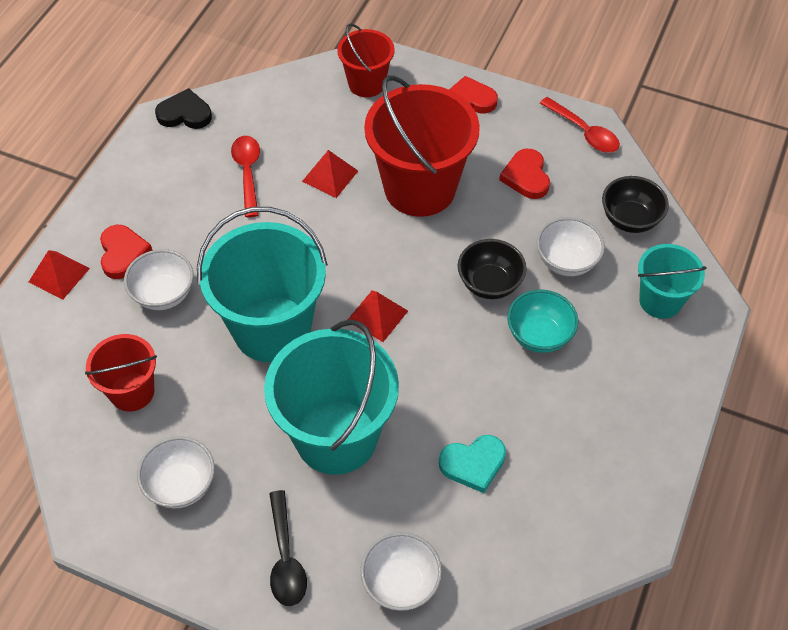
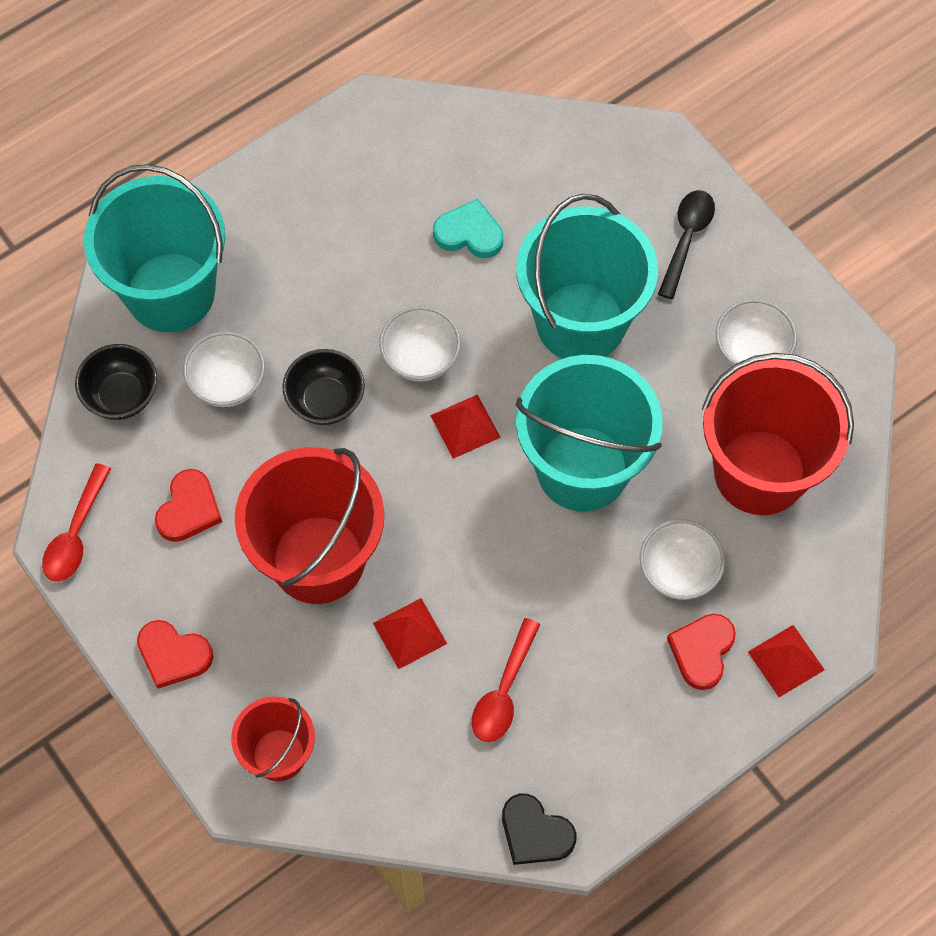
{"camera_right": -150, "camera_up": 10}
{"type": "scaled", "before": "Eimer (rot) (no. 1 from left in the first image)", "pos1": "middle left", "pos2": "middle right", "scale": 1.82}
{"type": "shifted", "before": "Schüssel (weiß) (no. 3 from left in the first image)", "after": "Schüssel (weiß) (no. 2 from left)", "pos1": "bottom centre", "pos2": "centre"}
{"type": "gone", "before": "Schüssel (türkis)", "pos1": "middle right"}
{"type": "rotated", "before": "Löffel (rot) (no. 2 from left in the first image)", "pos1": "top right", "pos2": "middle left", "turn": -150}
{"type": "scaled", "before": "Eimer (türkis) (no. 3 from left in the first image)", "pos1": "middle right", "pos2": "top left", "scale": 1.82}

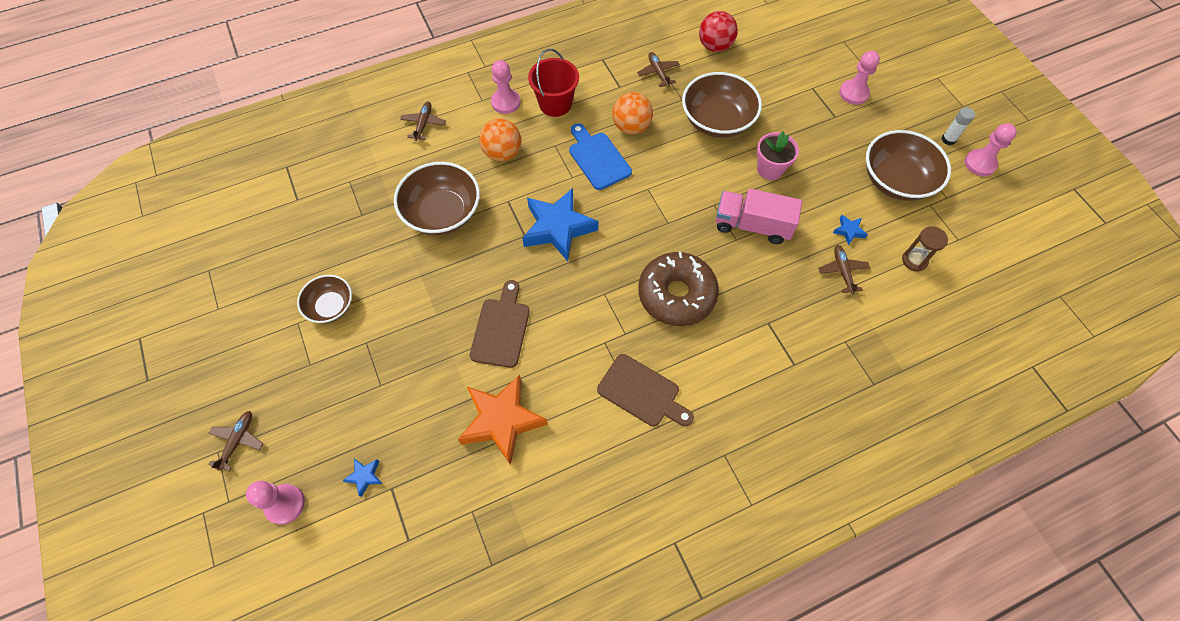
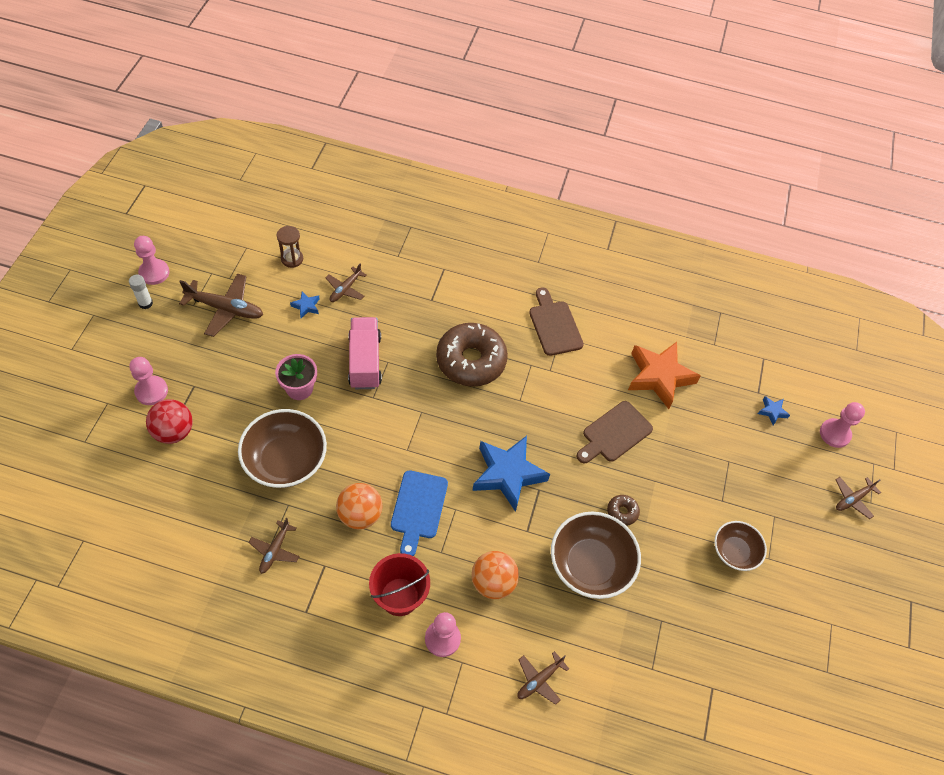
{"camera_right": -145, "camera_up": -5}
{"type": "shifted", "before": "Ball (rot)", "pos1": "top centre", "pos2": "middle left"}
{"type": "rotated", "before": "Lastwagen (rosa)", "pos1": "centre", "pos2": "centre", "turn": -150}
{"type": "swapped", "before": "Schüssel (braun) (no. 4 from left)", "after": "Flugzeug (braun) (no. 1 from left)", "pos1": "top right", "pos2": "middle left"}
{"type": "new", "after": "Donut (braun) (no. 2 from left)", "pos2": "centre"}

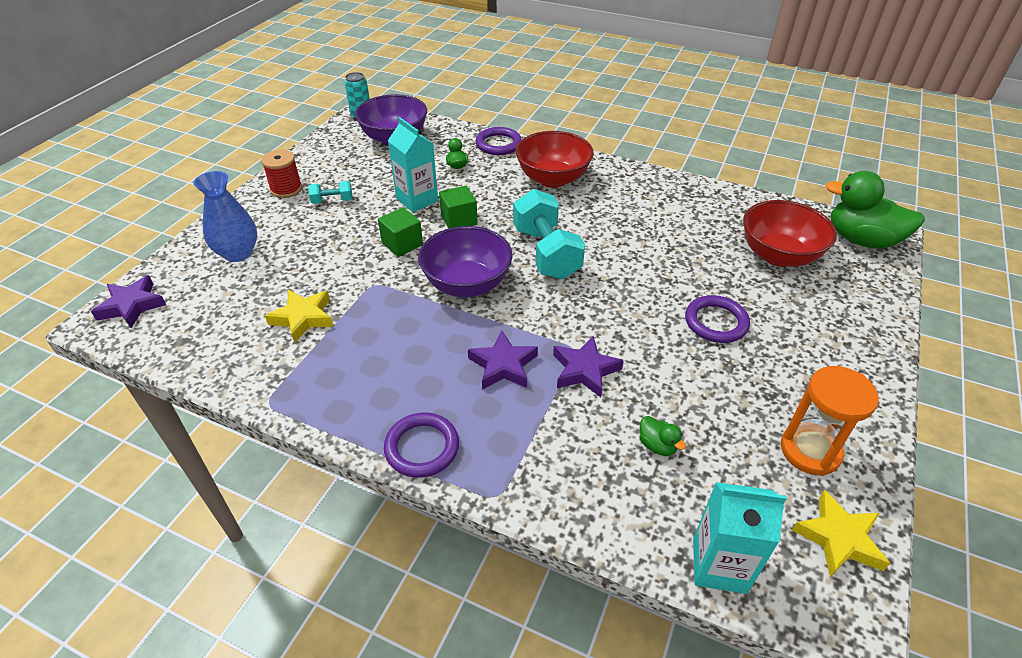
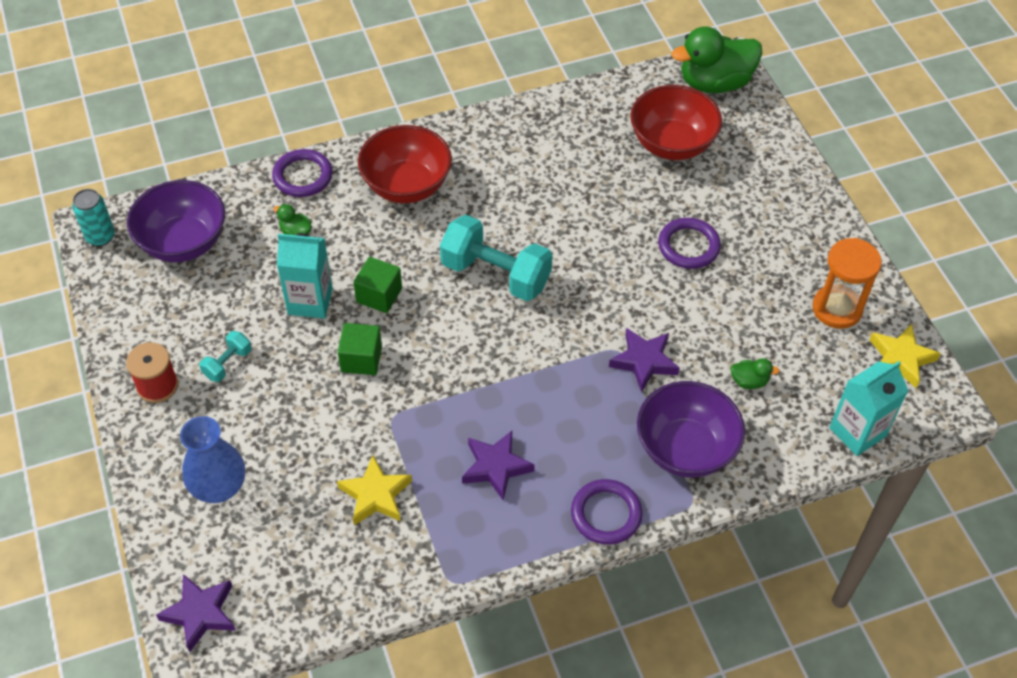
{"camera_right": -45, "camera_up": 10}
{"type": "shifted", "before": "Schüssel (lila) (no. 2 from left)", "pos1": "centre", "pos2": "middle right"}
{"type": "shifted", "before": "Stern (lila) (no. 2 from left)", "pos1": "centre", "pos2": "bottom centre"}

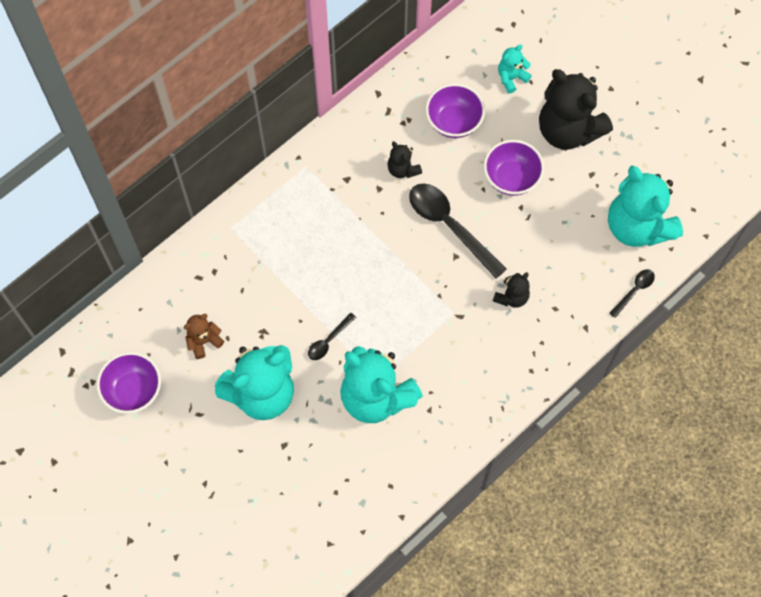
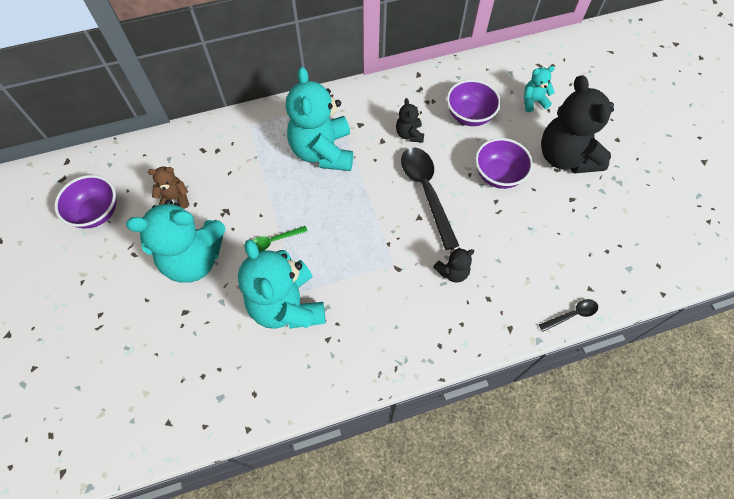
{"camera_right": 25, "camera_up": -5}
{"type": "repainted", "before": "Löffel (schwarz) (no. 1 from left)", "after": "Löffel (grün)", "pos1": "centre", "pos2": "centre"}
{"type": "shifted", "before": "Teddybär (türkis) (no. 4 from left in the first image)", "after": "Teddybär (türkis) (no. 3 from left)", "pos1": "middle right", "pos2": "top centre"}

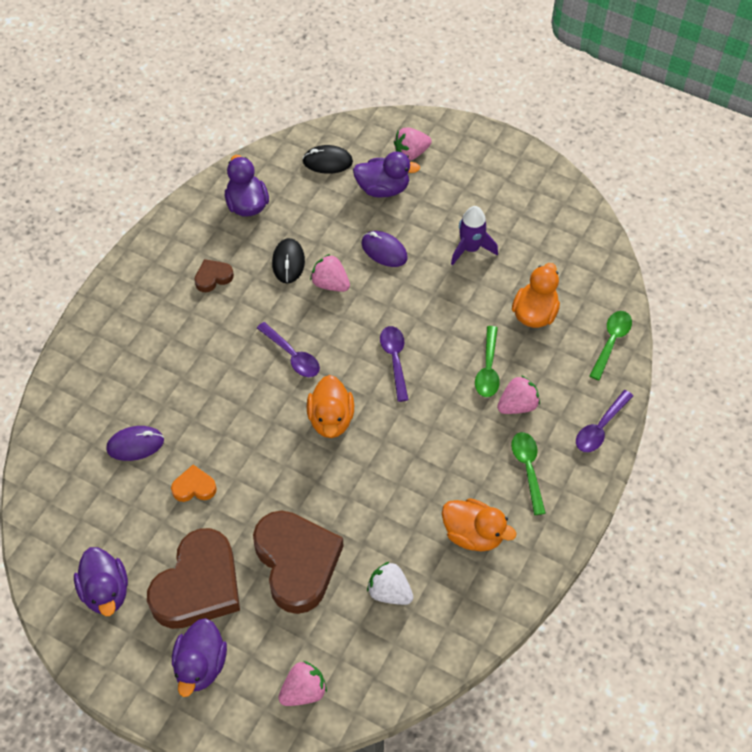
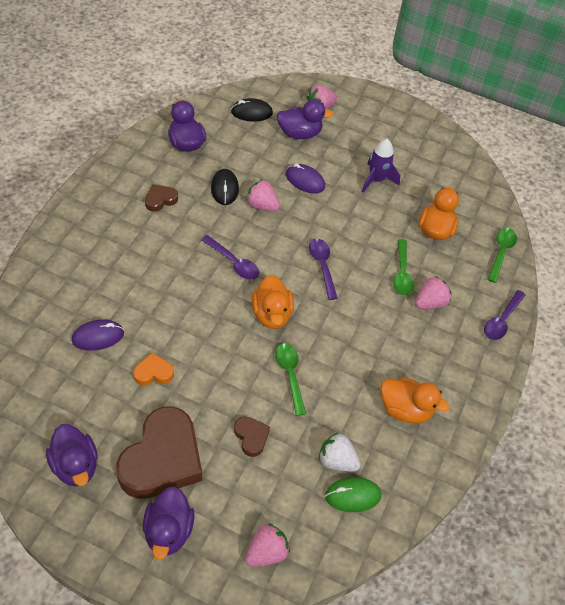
{"camera_right": -10, "camera_up": -5}
{"type": "scaled", "before": "Herz (braun) (no. 3 from left)", "pos1": "bottom centre", "pos2": "bottom centre", "scale": 0.44}
{"type": "shifted", "before": "Löffel (grün) (no. 2 from left in the first image)", "after": "Löffel (grün) (no. 1 from left)", "pos1": "middle right", "pos2": "centre"}
{"type": "new", "after": "Computermaus (grün)", "pos2": "bottom centre"}

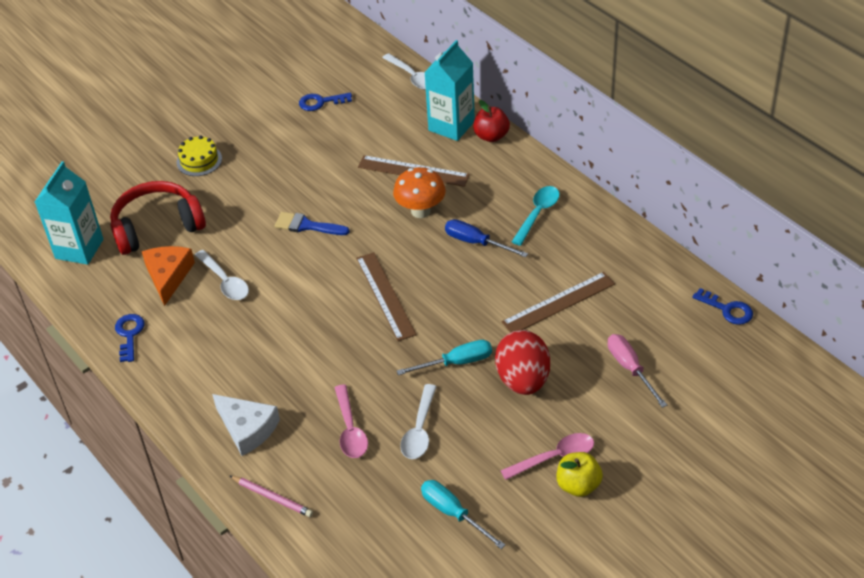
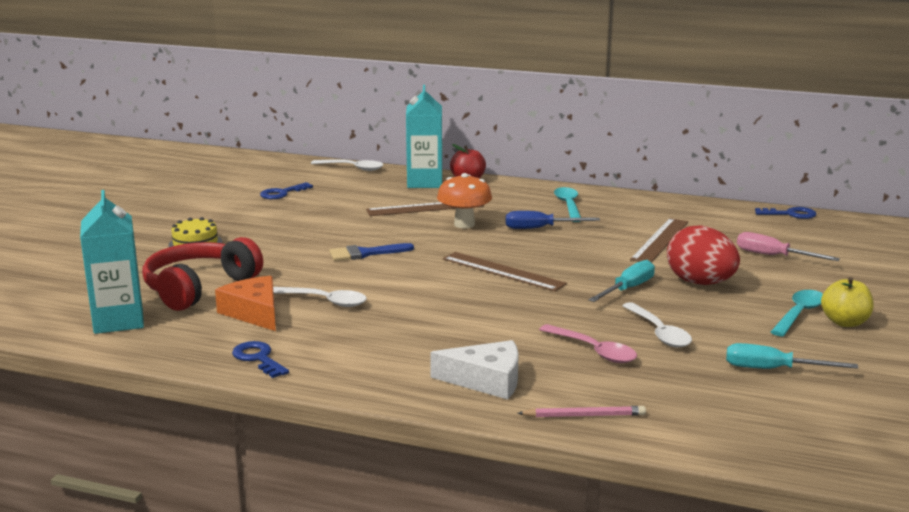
{"camera_right": -35, "camera_up": -25}
{"type": "repainted", "before": "Löffel (rosa) (no. 2 from left)", "after": "Löffel (türkis) (no. 2 from left)", "pos1": "bottom centre", "pos2": "middle right"}

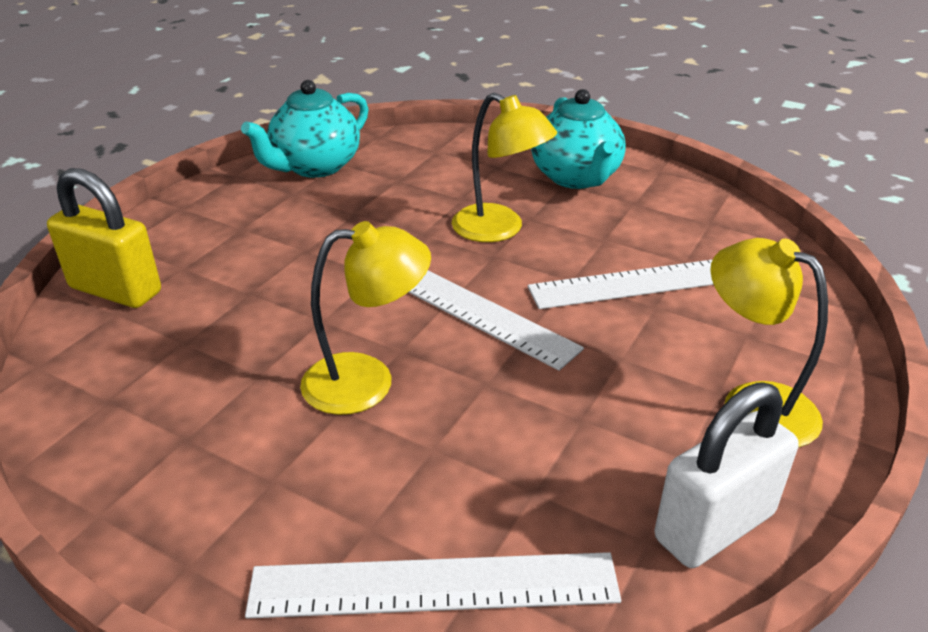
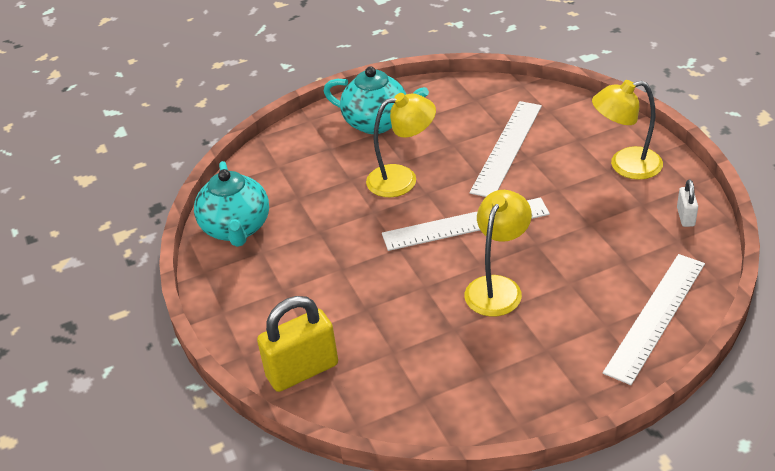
{"camera_right": -50, "camera_up": 5}
{"type": "scaled", "before": "Vorhängeschloss (weiß)", "pos1": "bottom right", "pos2": "middle right", "scale": 0.49}

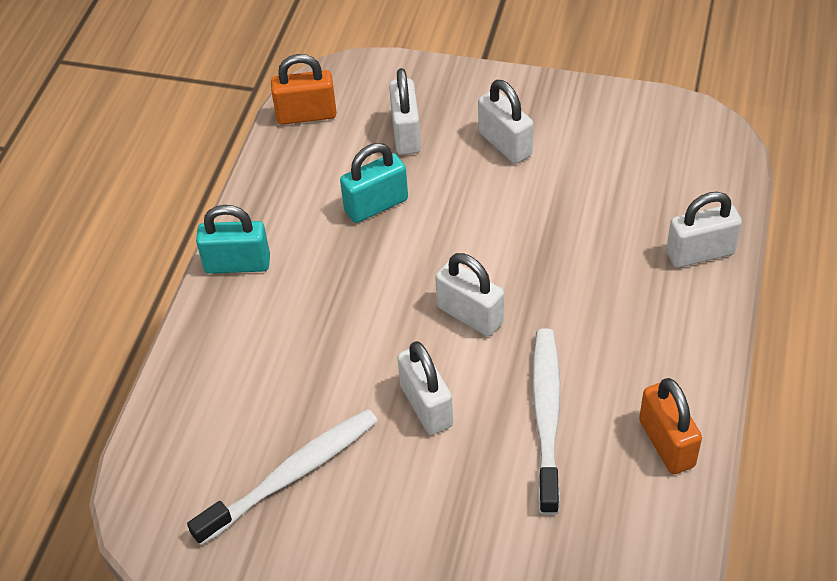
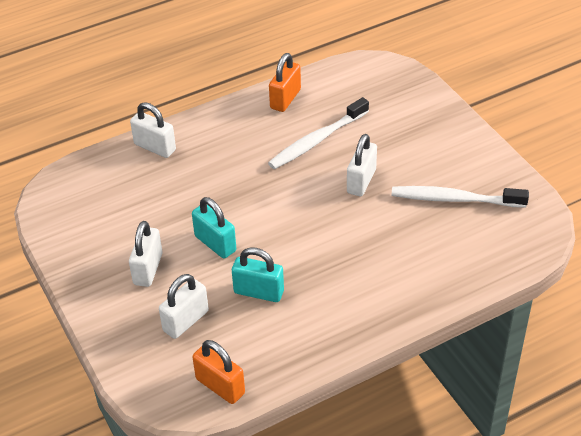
{"camera_right": -135, "camera_up": -5}
{"type": "shifted", "before": "Vorhängeschloss (türkis) (no. 1 from left)", "pos1": "middle left", "pos2": "centre"}
{"type": "gone", "before": "Vorhängeschloss (weiß) (no. 3 from left)", "pos1": "centre"}

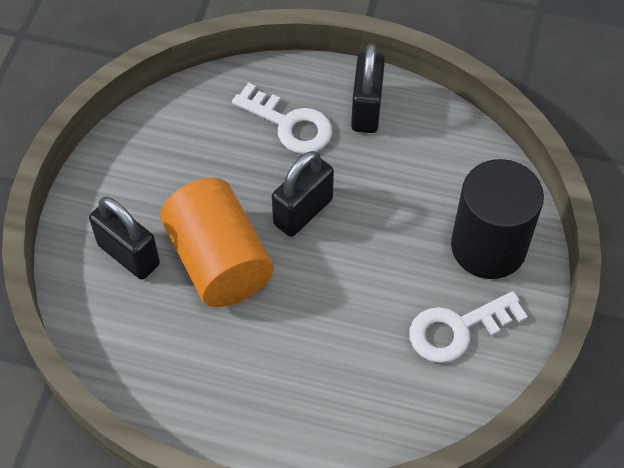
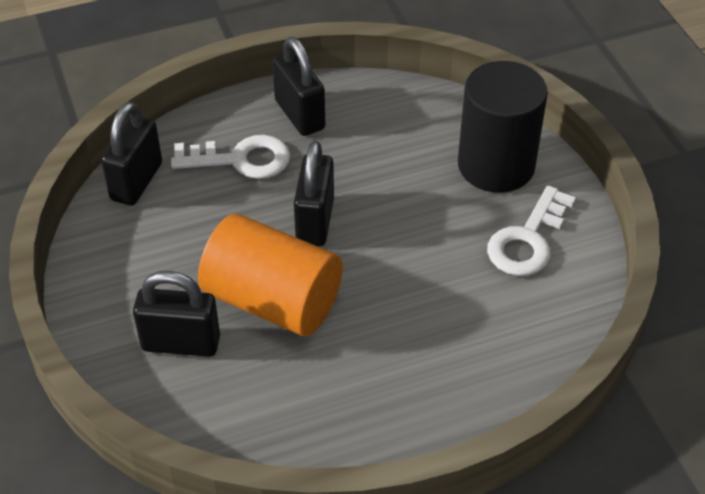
{"camera_right": -35, "camera_up": -10}
{"type": "new", "after": "Vorhängeschloss (schwarz) (no. 1 from left)", "pos2": "top left"}

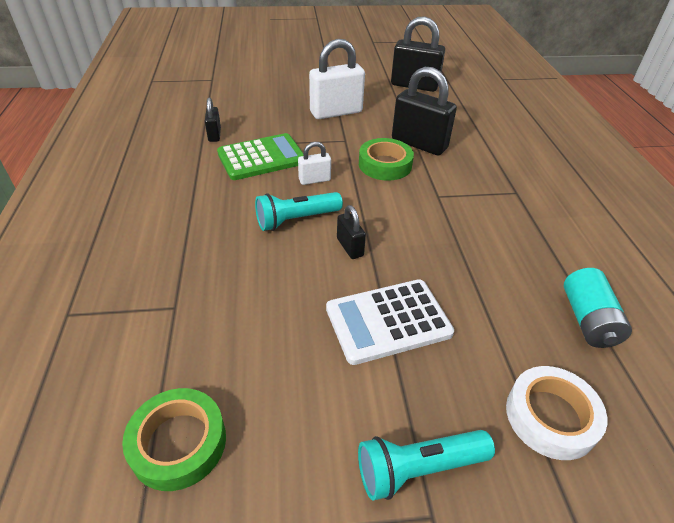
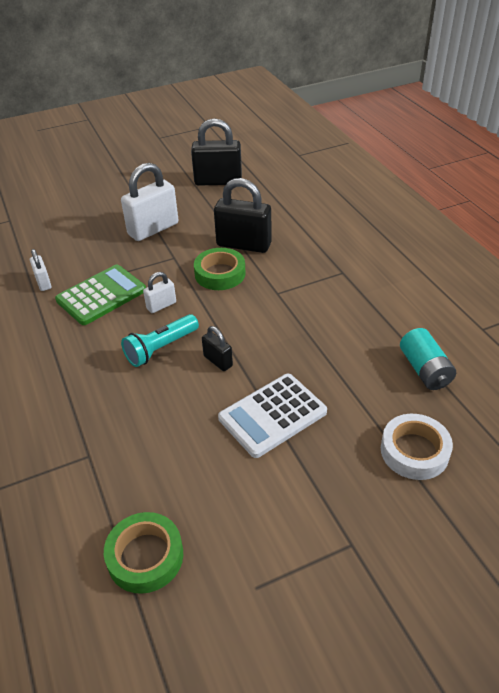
{"camera_right": -15, "camera_up": 0}
{"type": "repainted", "before": "Vorhängeschloss (schwarz) (no. 1 from left)", "after": "Vorhängeschloss (weiß) (no. 1 from left)", "pos1": "top left", "pos2": "middle left"}
{"type": "gone", "before": "Taschenlampe (türkis) (no. 2 from left)", "pos1": "bottom centre"}

